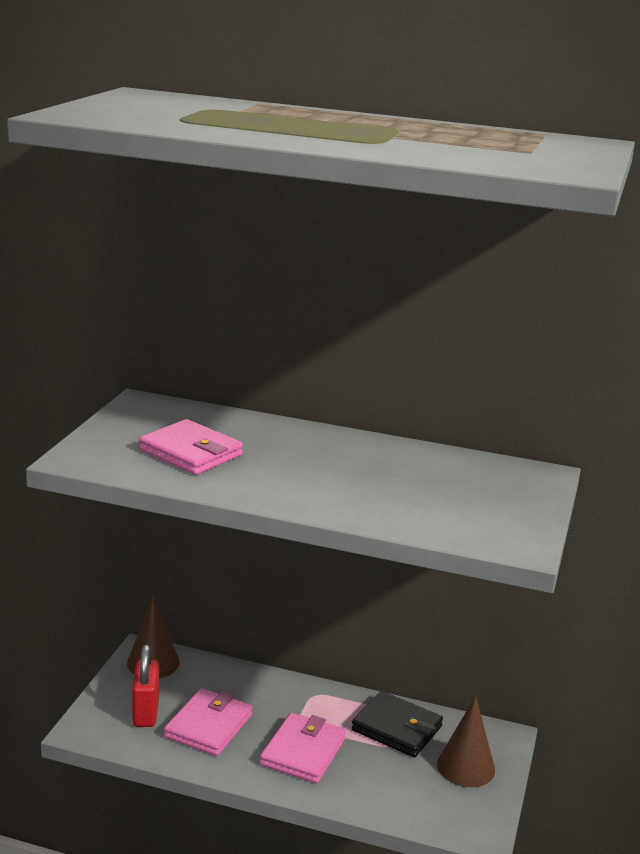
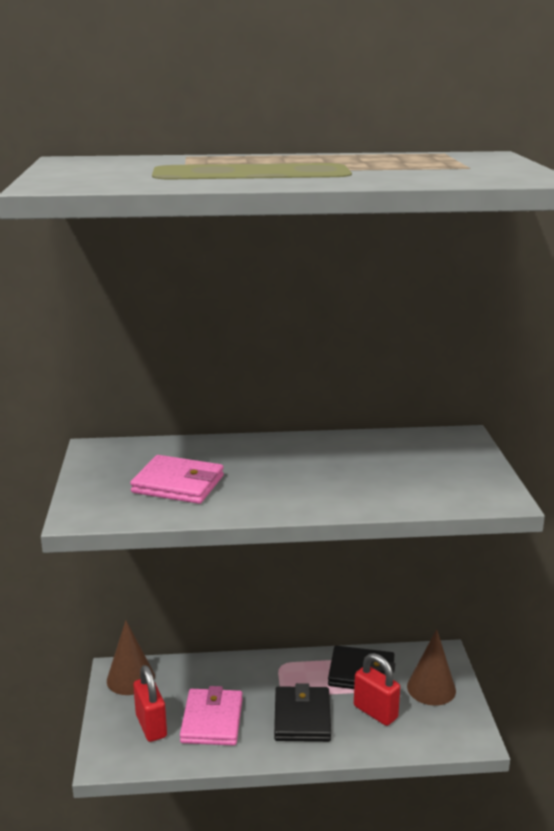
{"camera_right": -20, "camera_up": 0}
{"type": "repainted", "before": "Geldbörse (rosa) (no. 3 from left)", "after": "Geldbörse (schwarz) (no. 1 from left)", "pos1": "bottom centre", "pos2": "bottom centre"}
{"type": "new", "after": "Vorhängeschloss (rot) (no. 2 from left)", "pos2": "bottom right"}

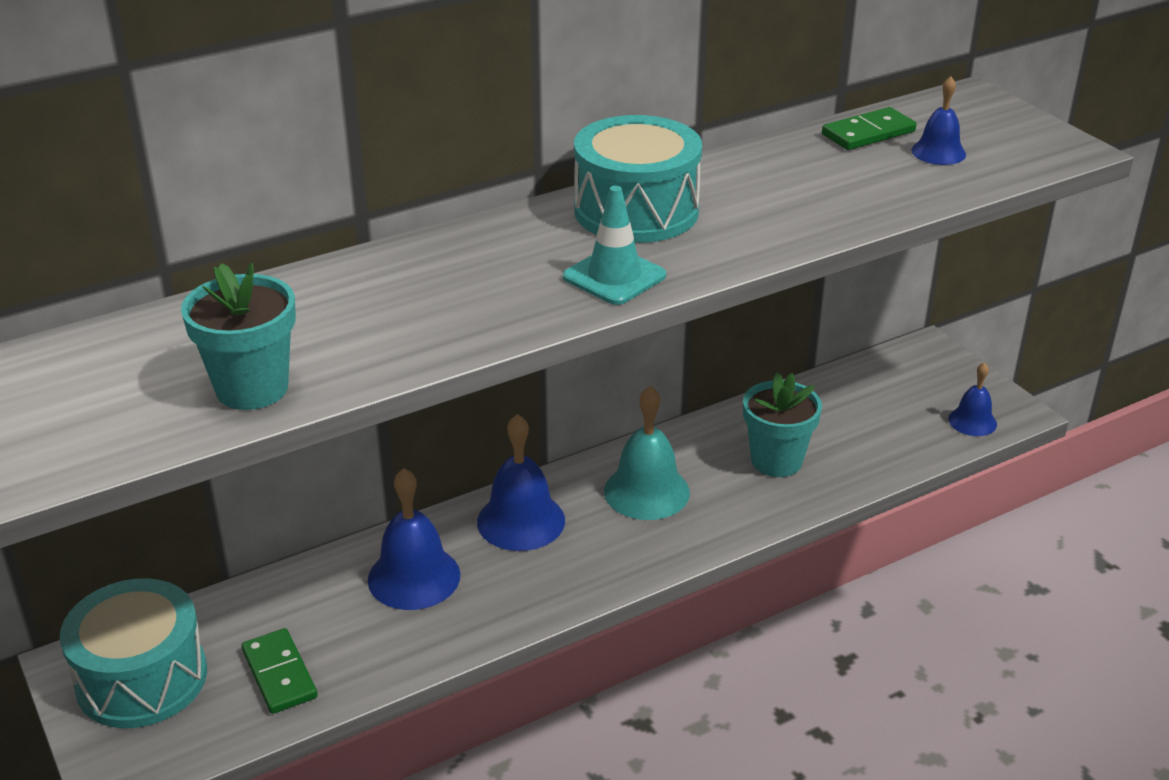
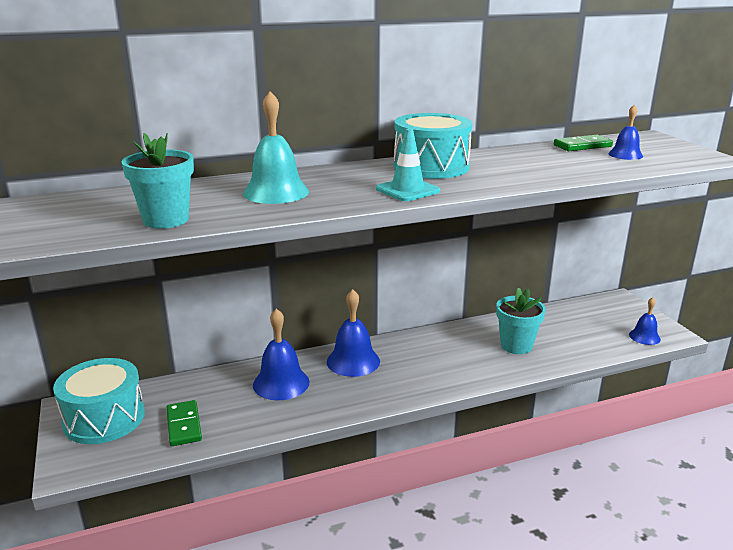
{"camera_right": 10, "camera_up": -10}
{"type": "shifted", "before": "Glocke (türkis)", "pos1": "centre", "pos2": "top centre"}

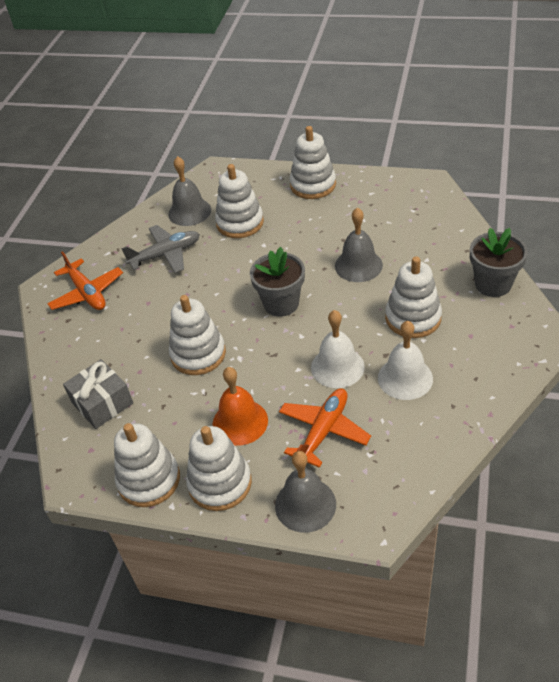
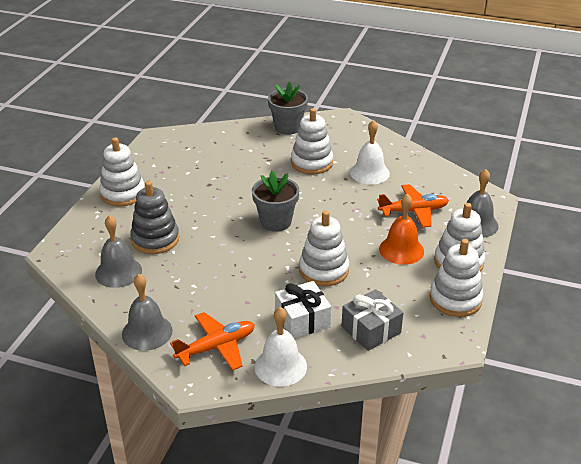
{"camera_right": -90, "camera_up": -10}
{"type": "gone", "before": "Flugzeug (grau)", "pos1": "middle left"}
{"type": "repainted", "before": "Stapelspielzeug (weiß) (no. 4 from left)", "after": "Stapelspielzeug (grau)", "pos1": "top centre", "pos2": "middle left"}
{"type": "rotated", "before": "Flugzeug (orange) (no. 2 from left)", "pos1": "centre", "pos2": "middle right", "turn": 135}
{"type": "shifted", "before": "Glocke (weiß) (no. 1 from left)", "pos1": "centre", "pos2": "bottom centre"}
{"type": "shifted", "before": "Glocke (grau) (no. 3 from left in the first image)", "after": "Glocke (grau) (no. 2 from left)", "pos1": "centre", "pos2": "bottom left"}
{"type": "new", "after": "Geschenk (weiß)", "pos2": "centre"}

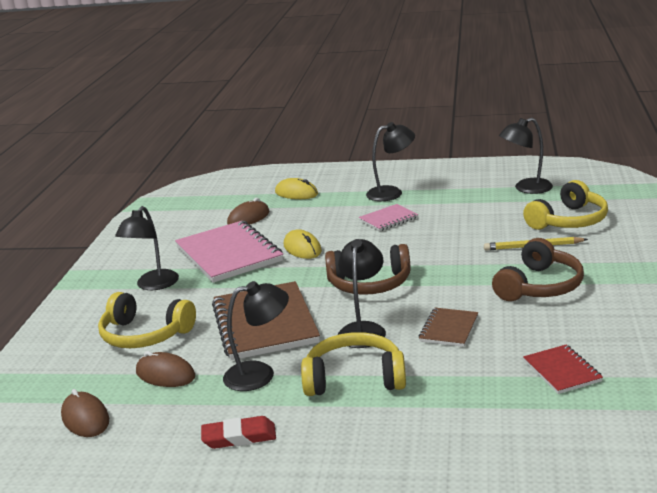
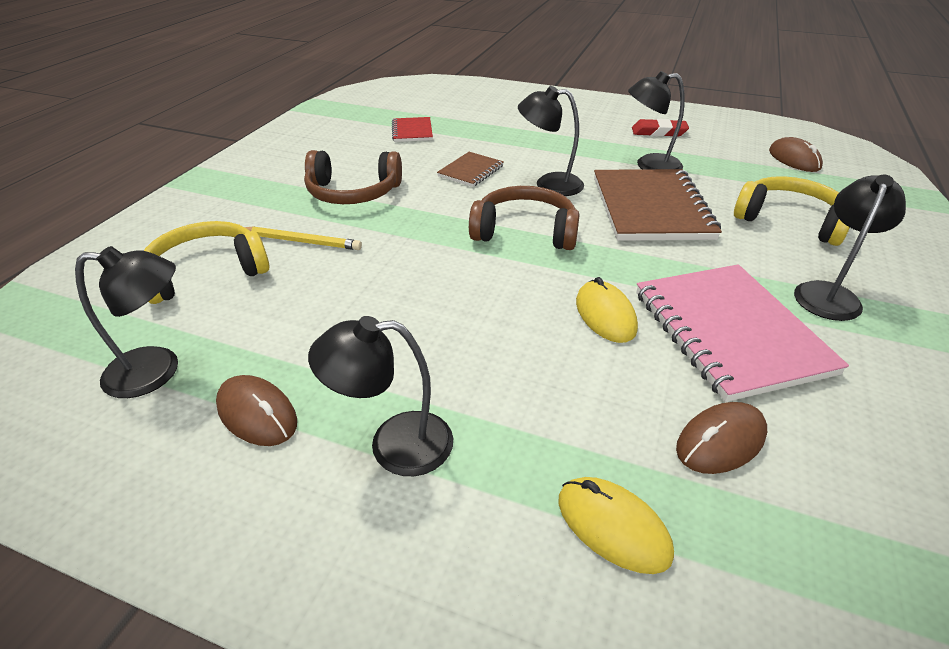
{"camera_right": -170, "camera_up": 15}
{"type": "shifted", "before": "Computermaus (braun) (no. 2 from left in the first image)", "after": "Computermaus (braun) (no. 1 from left)", "pos1": "bottom left", "pos2": "middle left"}
{"type": "gone", "before": "Kopfhörer (gelb) (no. 2 from left)", "pos1": "bottom centre"}
{"type": "rotated", "before": "Lampe (schwarz) (no. 3 from left)", "pos1": "centre", "pos2": "top centre", "turn": 75}
{"type": "gone", "before": "Notizbuch (rosa) (no. 2 from left)", "pos1": "centre"}
{"type": "rotated", "before": "Kopfhörer (braun) (no. 2 from left in the first image)", "pos1": "middle right", "pos2": "top centre", "turn": -135}

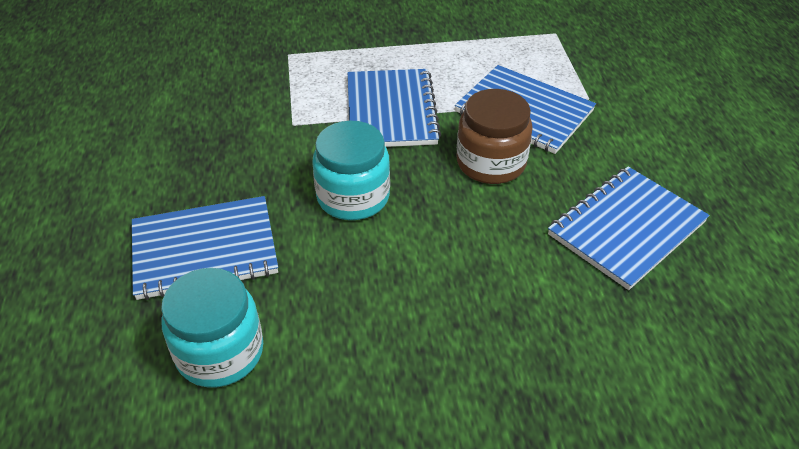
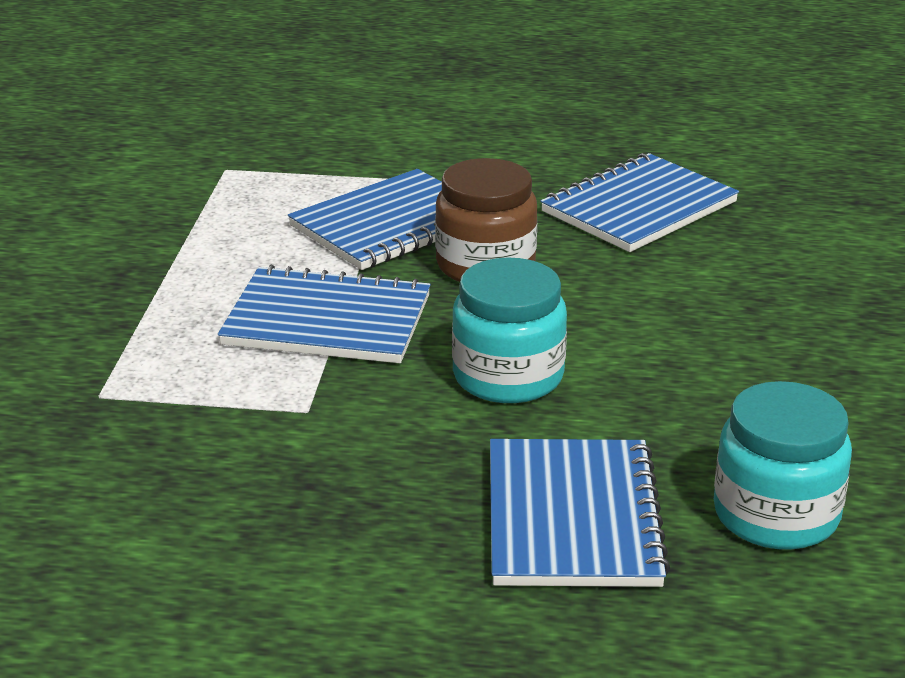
{"camera_right": -75, "camera_up": -15}
{"type": "rotated", "before": "Notizbuch (blau) (no. 4 from left)", "pos1": "middle right", "pos2": "top right", "turn": 75}

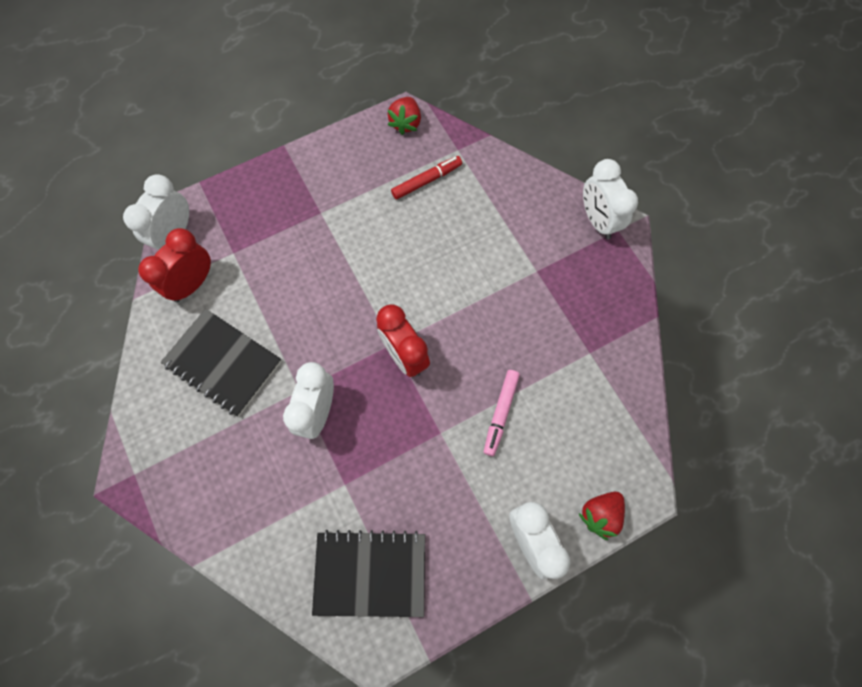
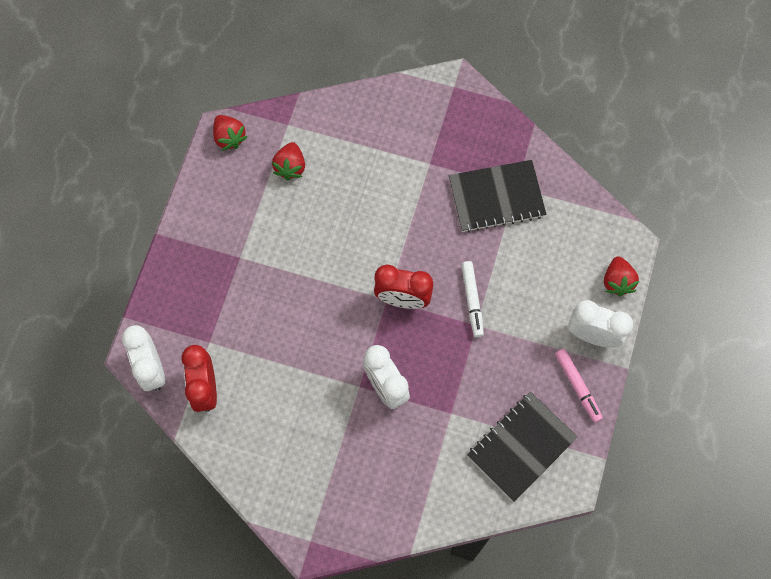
{"camera_right": -45, "camera_up": 0}
{"type": "shifted", "before": "Notizbuch (schwarz) (no. 1 from left)", "pos1": "middle left", "pos2": "centre"}
{"type": "swapped", "before": "Filzstift (rot)", "after": "Erdbeere (rot) (no. 2 from left)", "pos1": "top centre", "pos2": "top centre"}
{"type": "shifted", "before": "Filzstift (rosa)", "pos1": "centre", "pos2": "bottom right"}
{"type": "gone", "before": "Wecker (weiß) (no. 4 from left)", "pos1": "top right"}
{"type": "new", "after": "Filzstift (weiß)", "pos2": "centre"}

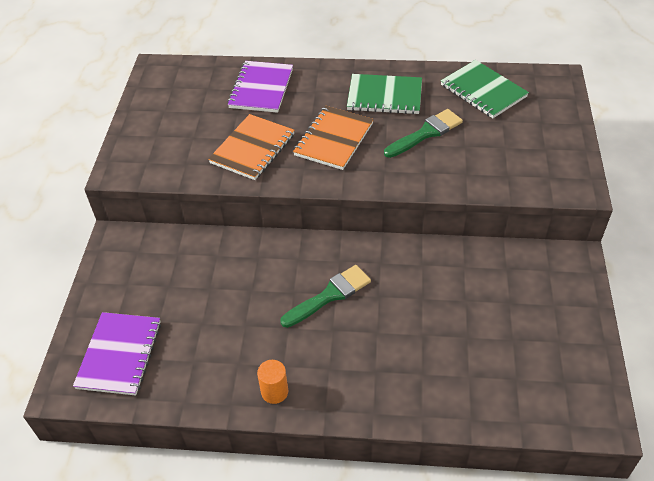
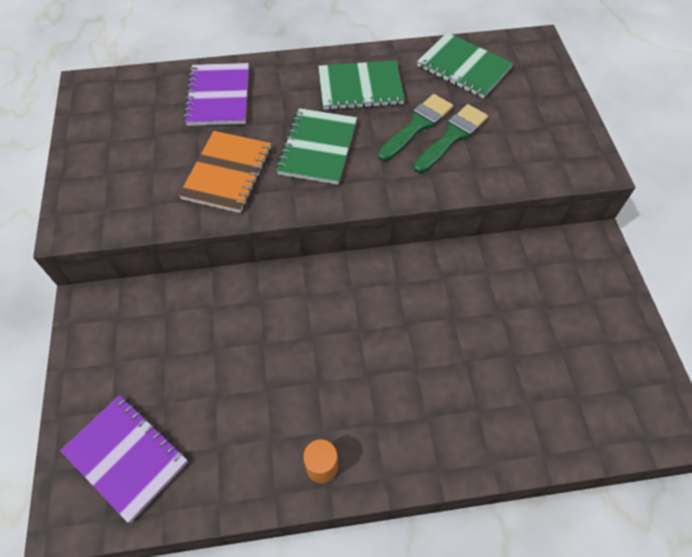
{"camera_right": -15, "camera_up": 10}
{"type": "rotated", "before": "Notizbuch (lila) (no. 1 from left)", "pos1": "bottom left", "pos2": "bottom left", "turn": -45}
{"type": "shifted", "before": "Pinsel (grün) (no. 1 from left in the first image)", "after": "Pinsel (grün) (no. 2 from left)", "pos1": "centre", "pos2": "top centre"}
{"type": "repainted", "before": "Notizbuch (orange) (no. 2 from left)", "after": "Notizbuch (grün) (no. 1 from left)", "pos1": "top centre", "pos2": "top centre"}

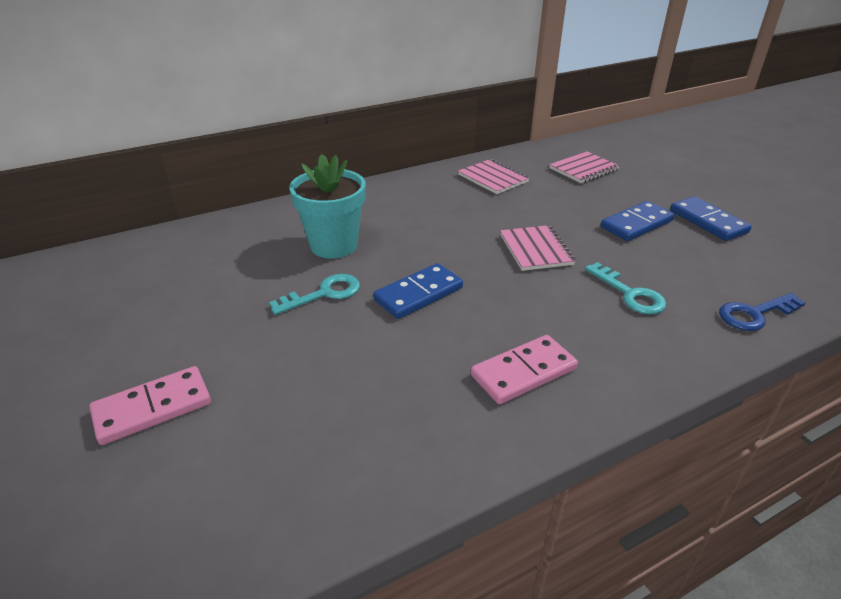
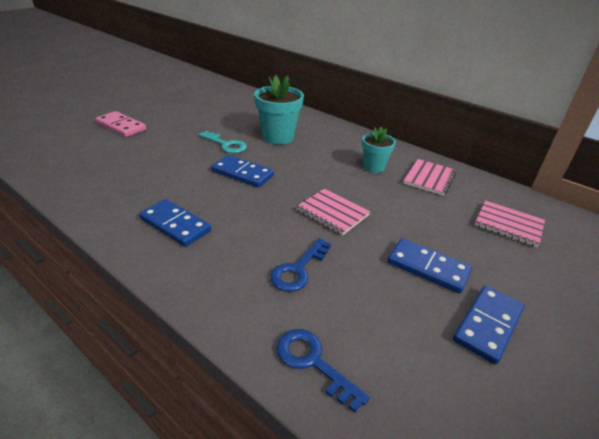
{"camera_right": 65, "camera_up": 0}
{"type": "repainted", "before": "Dominostein (rosa) (no. 2 from left)", "after": "Dominostein (blau) (no. 1 from left)", "pos1": "centre", "pos2": "middle left"}
{"type": "rotated", "before": "Notizbuch (rosa) (no. 2 from left in the first image)", "pos1": "centre", "pos2": "centre", "turn": 75}
{"type": "repainted", "before": "Schlüssel (türkis) (no. 2 from left)", "after": "Schlüssel (blau) (no. 1 from left)", "pos1": "middle right", "pos2": "centre"}
{"type": "new", "after": "Blumentopf (türkis) (no. 2 from left)", "pos2": "centre"}

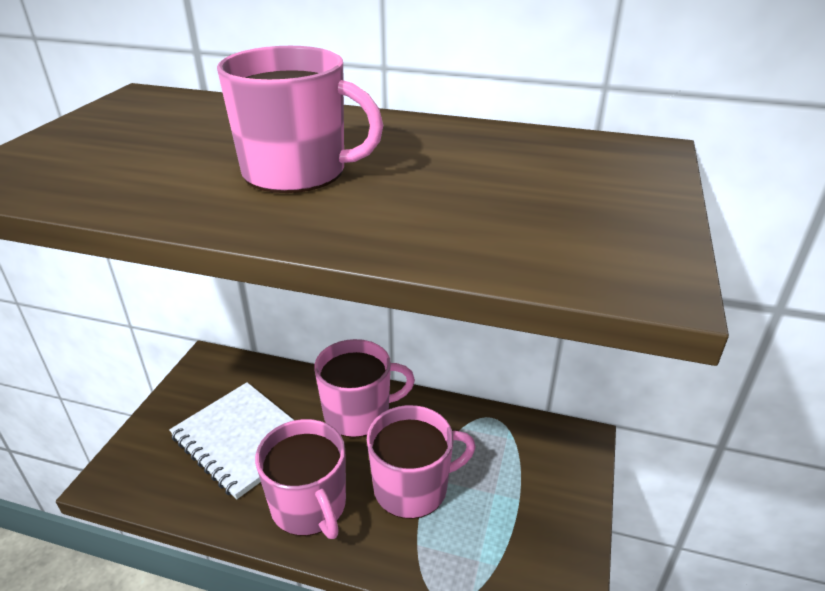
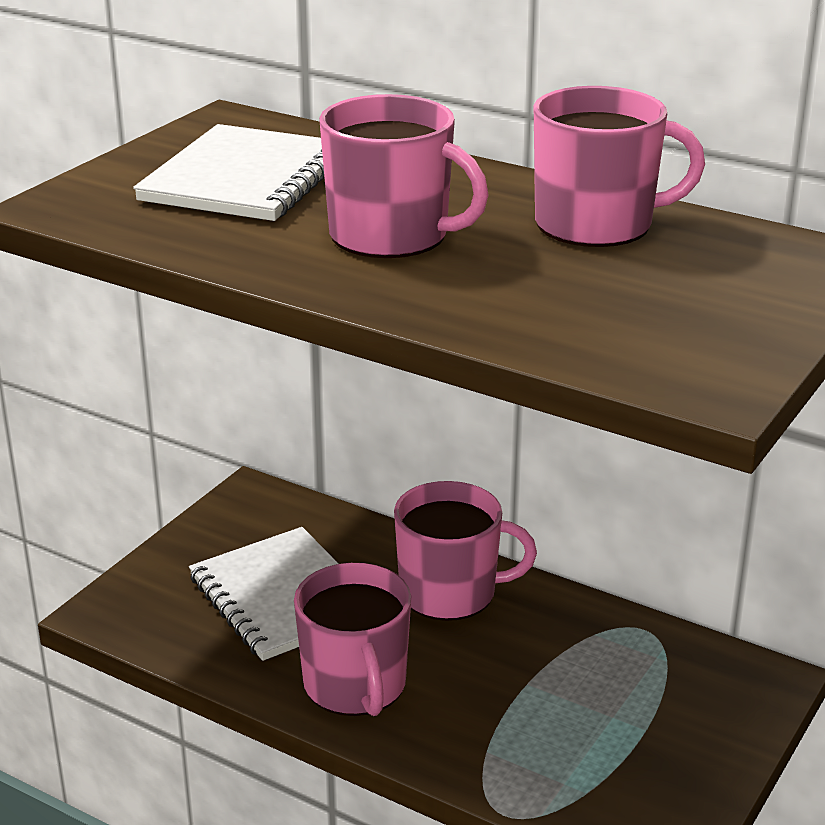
{"camera_right": 15, "camera_up": -5}
{"type": "shifted", "before": "Tasse (rosa) (no. 4 from left)", "pos1": "bottom centre", "pos2": "top right"}
{"type": "new", "after": "Notizbuch (weiß) (no. 1 from left)", "pos2": "top left"}

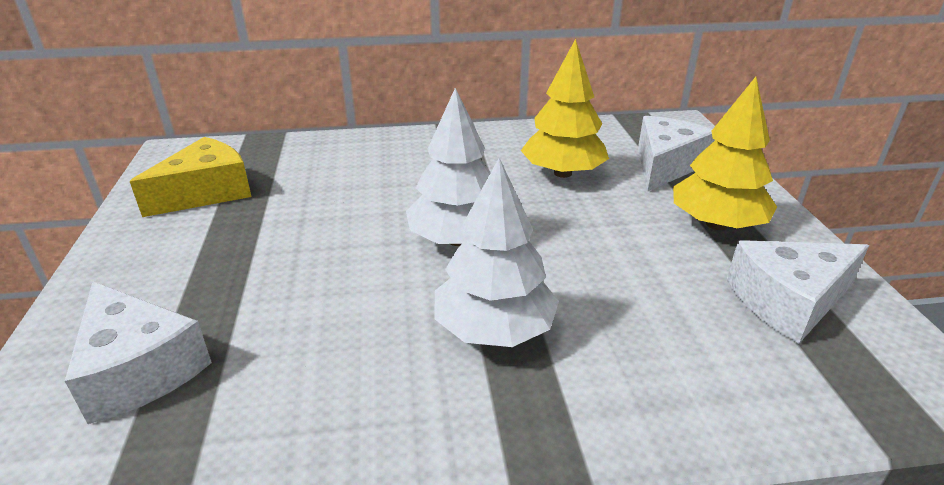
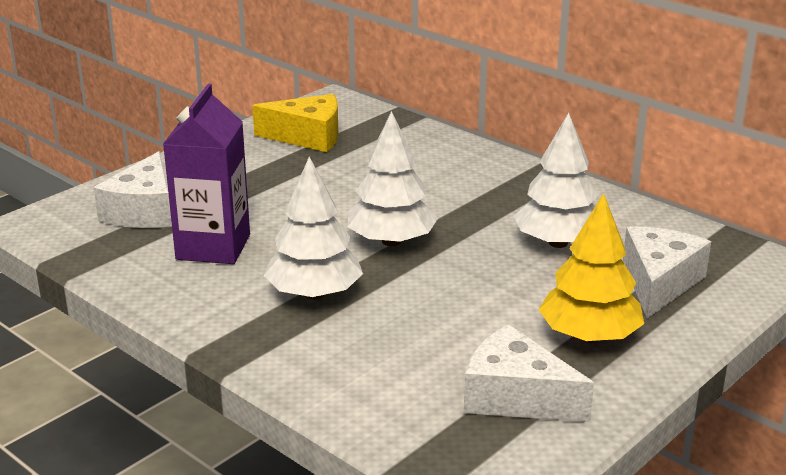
{"camera_right": 50, "camera_up": -5}
{"type": "repainted", "before": "Baum (gelb) (no. 1 from left)", "after": "Baum (weiß) (no. 3 from left)", "pos1": "top centre", "pos2": "middle right"}
{"type": "rotated", "before": "Käse (weiß) (no. 2 from left in the first image)", "pos1": "top right", "pos2": "middle right", "turn": -60}
{"type": "new", "after": "Getränkekarton (lila)", "pos2": "middle left"}

